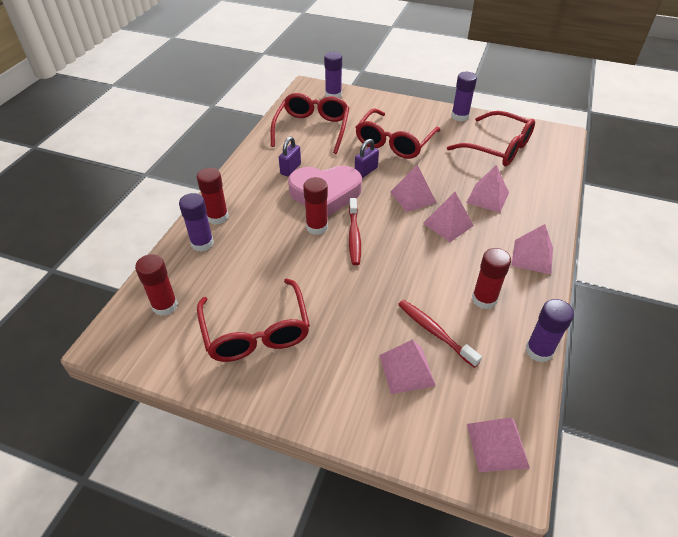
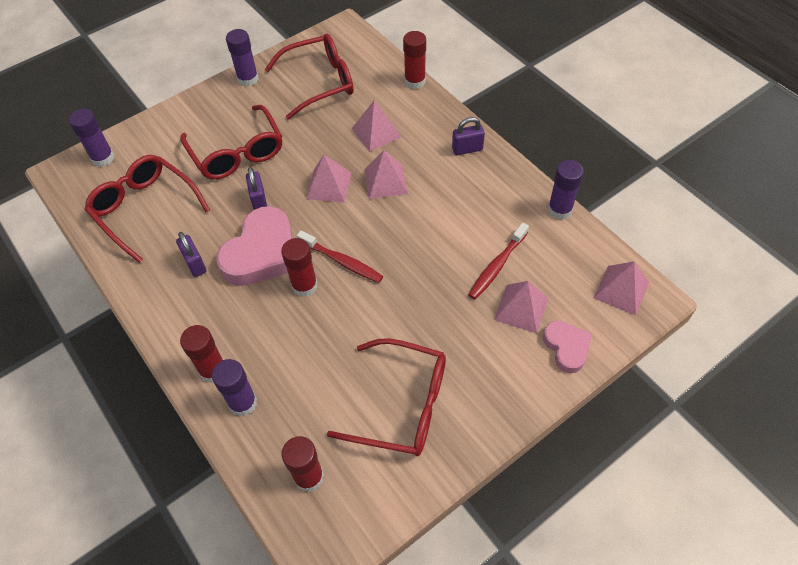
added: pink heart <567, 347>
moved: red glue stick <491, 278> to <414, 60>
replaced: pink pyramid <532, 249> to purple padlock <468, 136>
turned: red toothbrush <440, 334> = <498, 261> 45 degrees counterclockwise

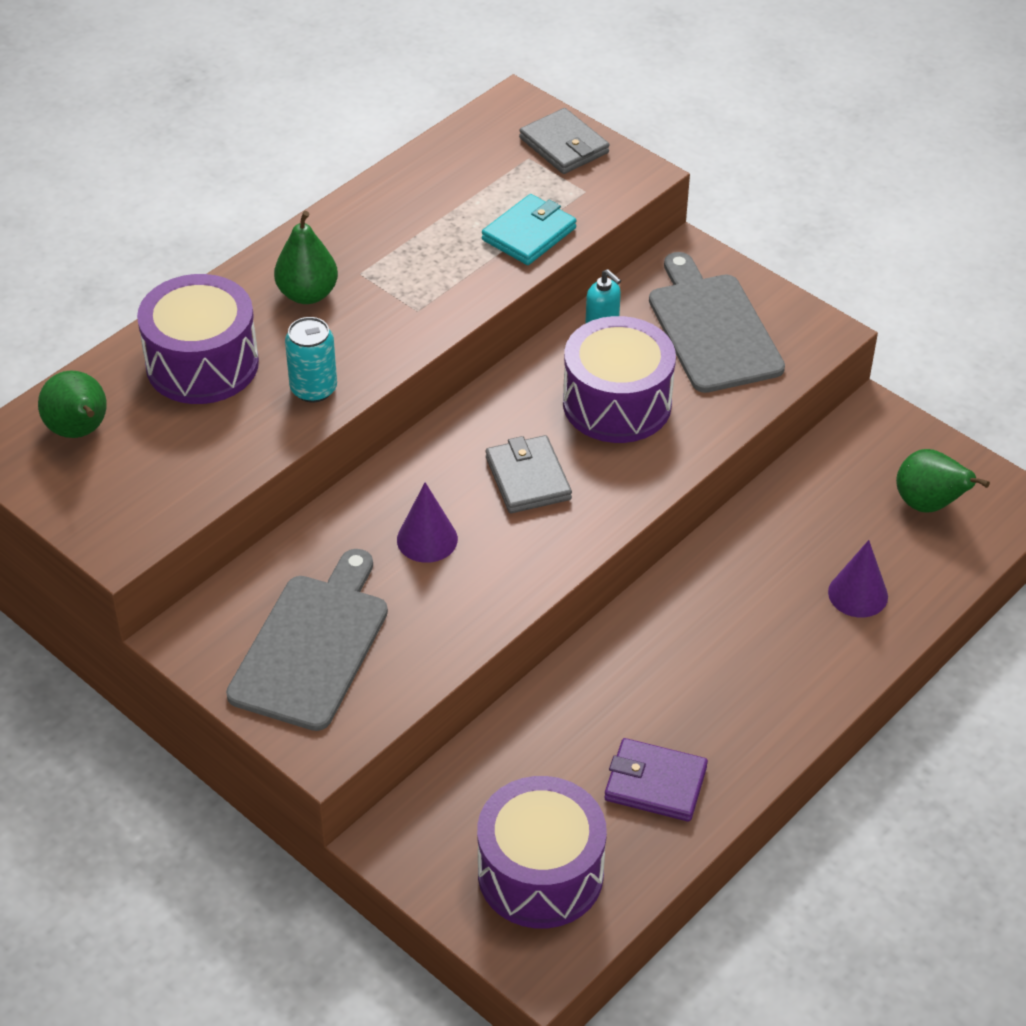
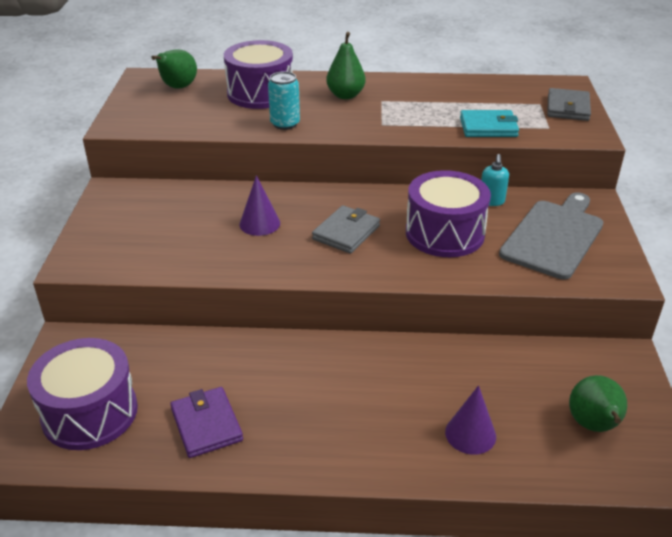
removed: grey cutting board <307, 640>

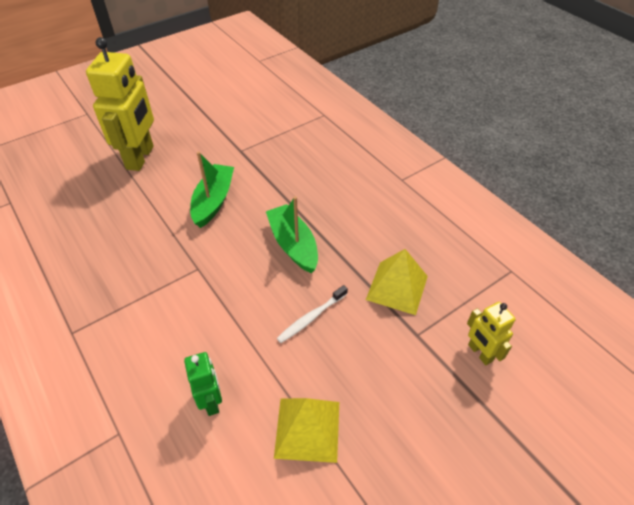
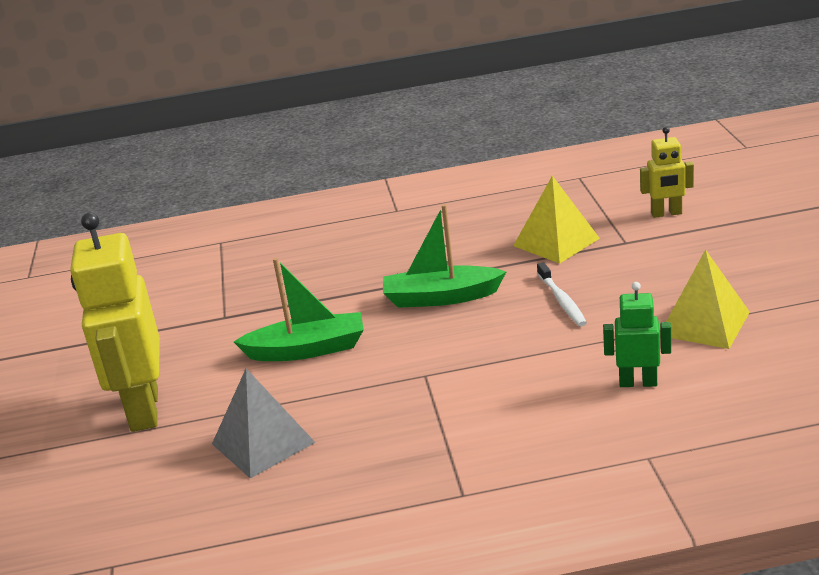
added: grey pyramid <264, 423>
turned: yellow robot <120, 104> = <115, 322> 135 degrees counterclockwise; green boat <212, 190> = <299, 309> 135 degrees clockwise

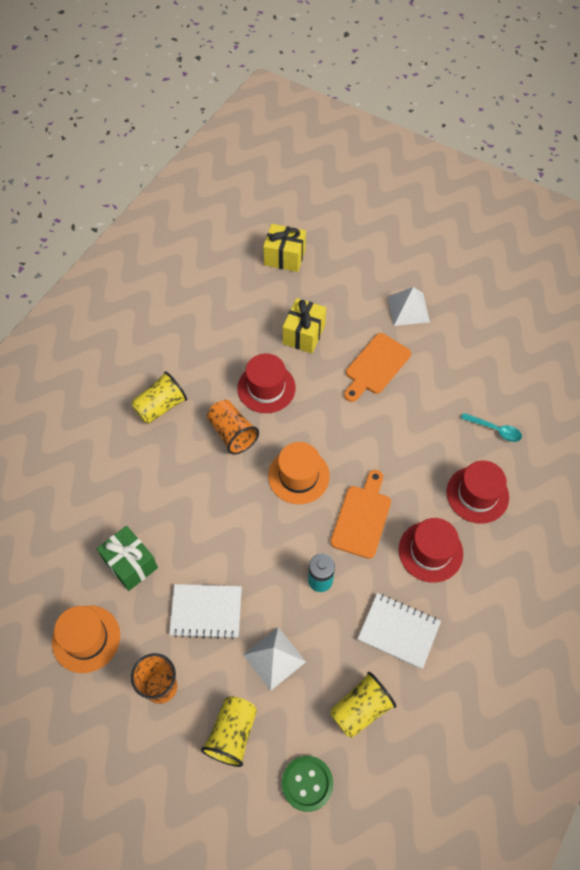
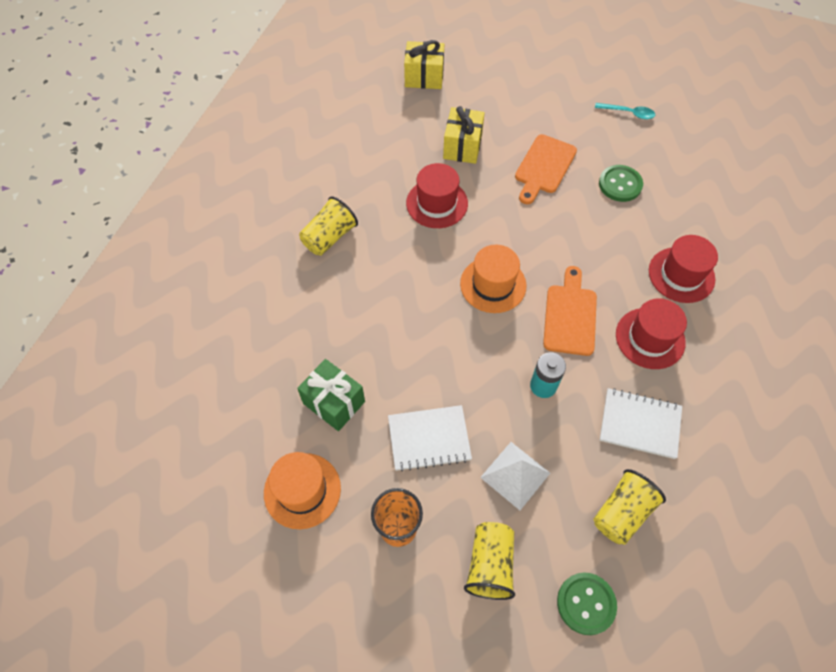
removed: white pyramid <409, 306>; orange cup <233, 427>
added: green button <621, 183>
moved: turquoise spoon <491, 427> to <625, 111>

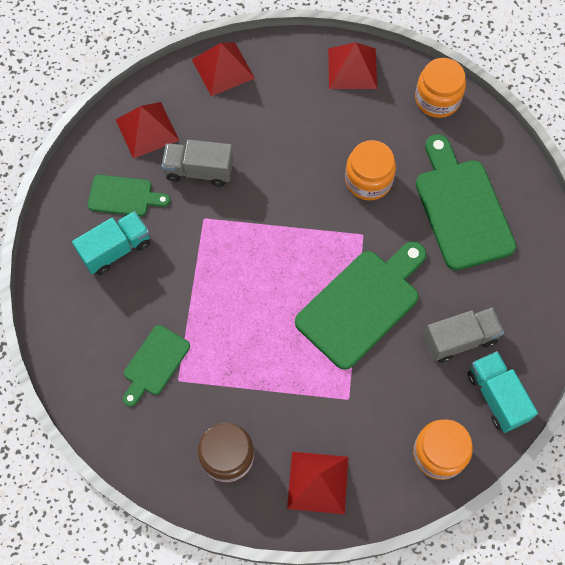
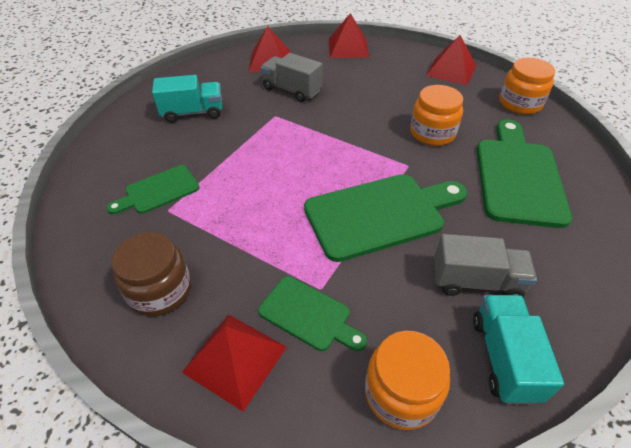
moved: green cutting board <129, 195> to <312, 313>

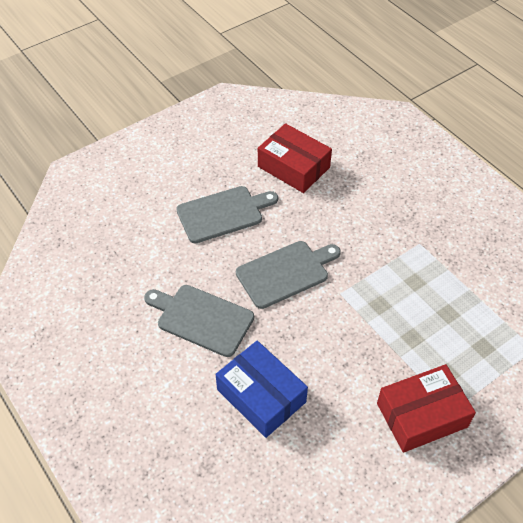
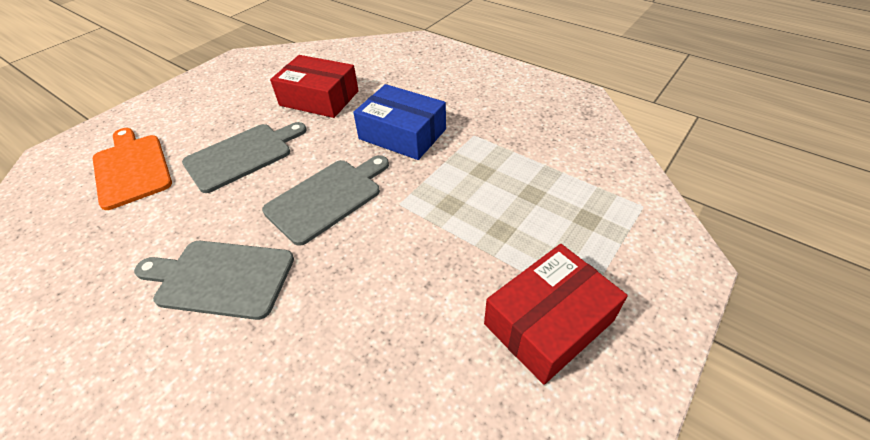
added: orange cutting board <132, 169>
moved: blue box <262, 389> to <399, 122>

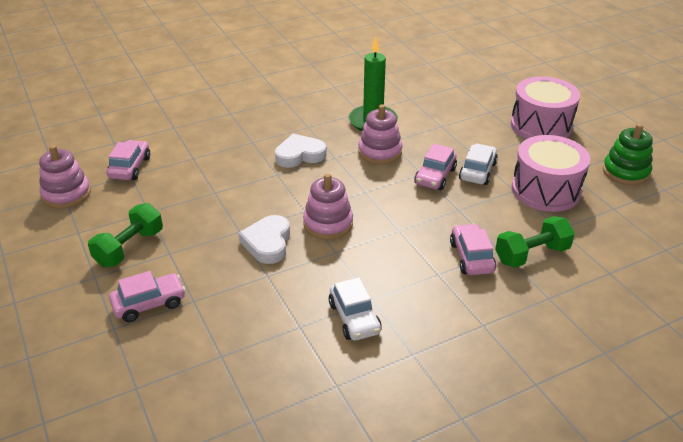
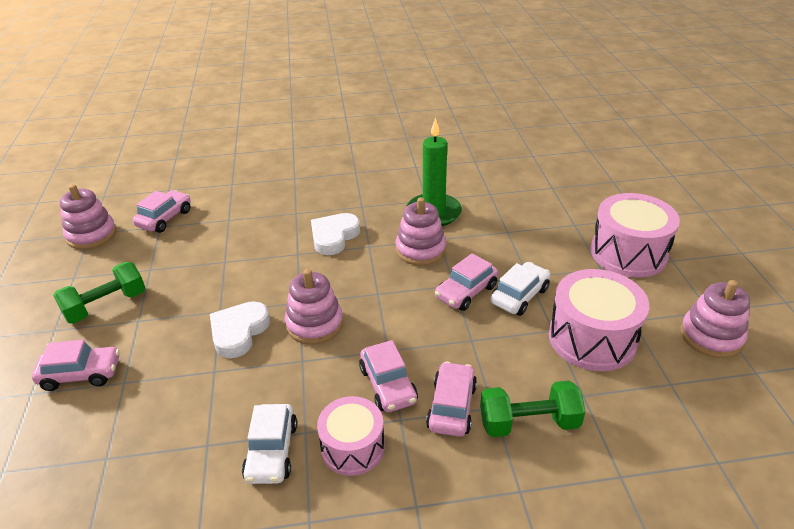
added: pink car <388, 376>; pink drum <351, 436>
recoloured: green stacking toy <628, 154> to pink stacking toy <715, 319>
turned: white heart <301, 151> = <335, 234> 60 degrees counterclockwise

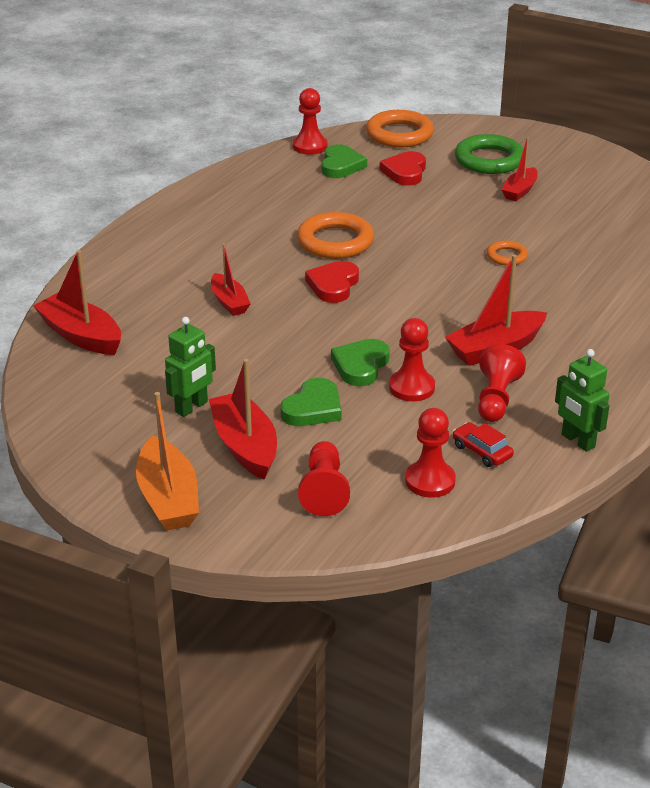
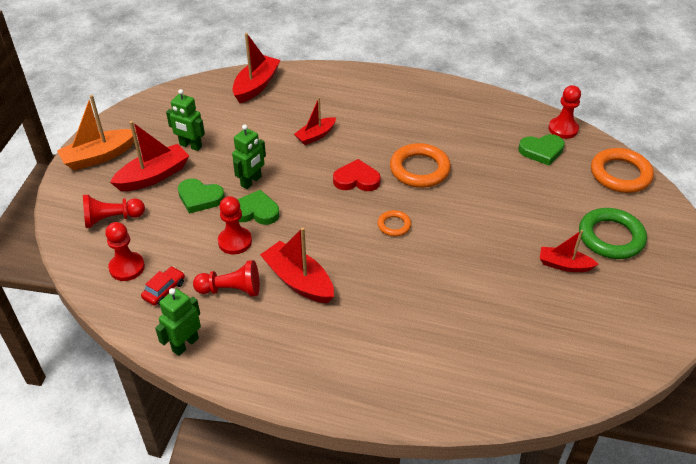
removed: red heart <402, 168>
added: green robot <249, 156>
moved: orange ring <507, 253> to <394, 223>

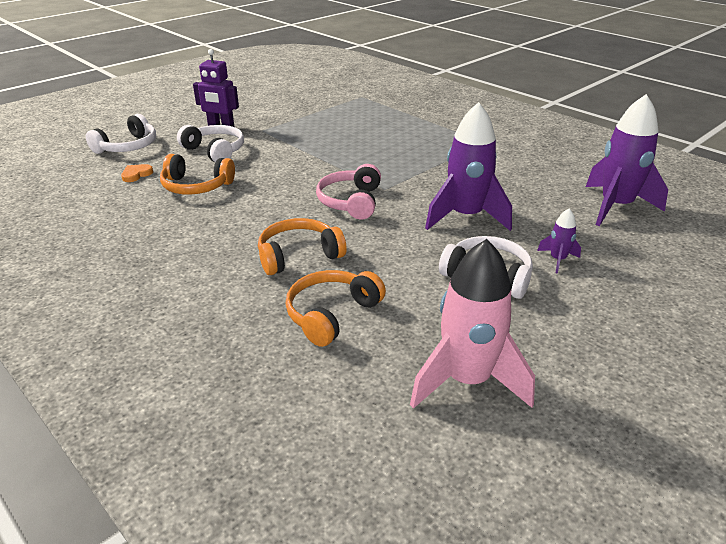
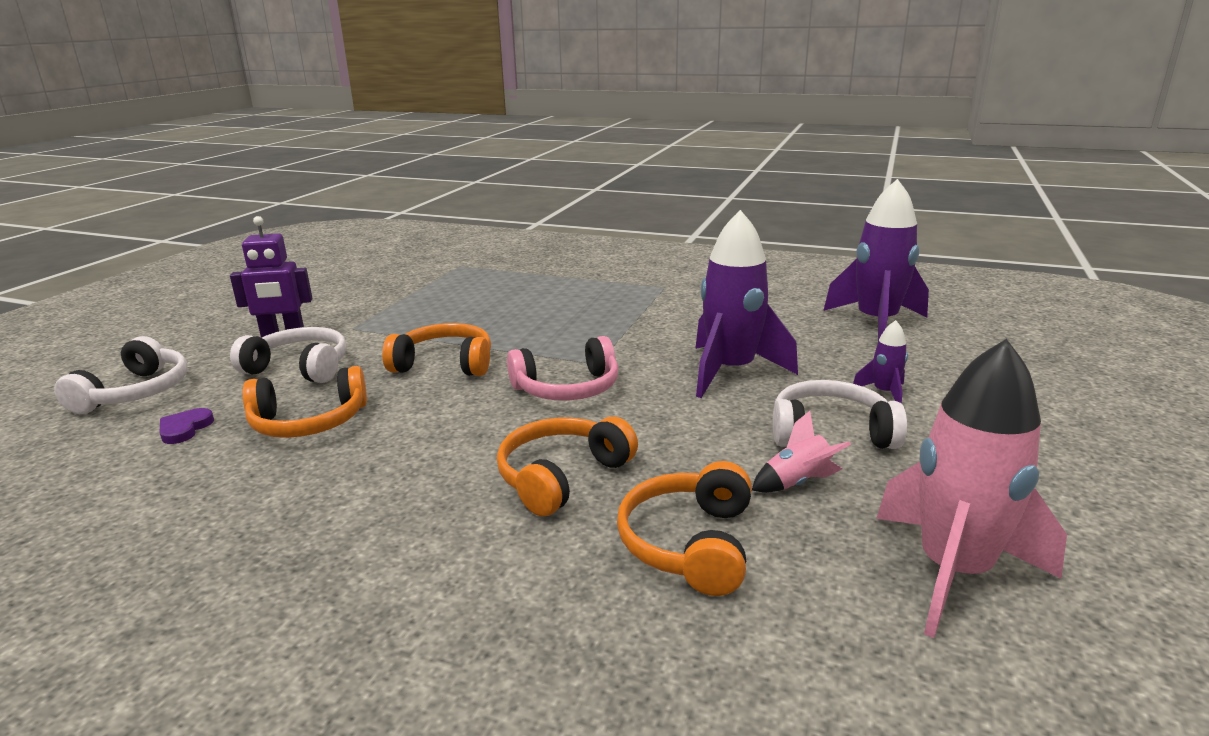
added: orange headphones <436, 349>; pink rocket <801, 452>
recoloured: orange heart <137, 173> to purple heart <186, 426>
turned: pink headphones <348, 192> = <562, 368> 90 degrees counterclockwise

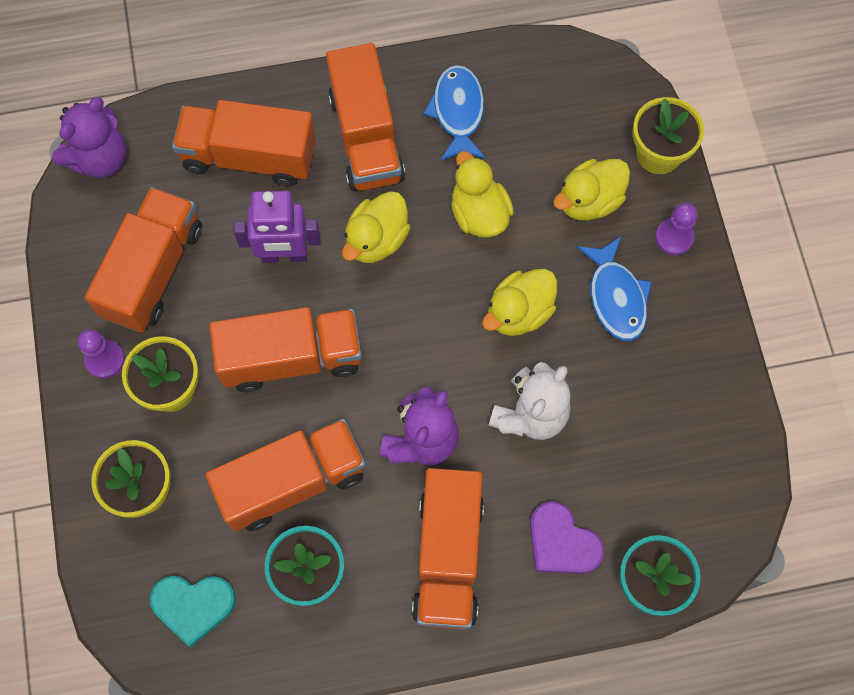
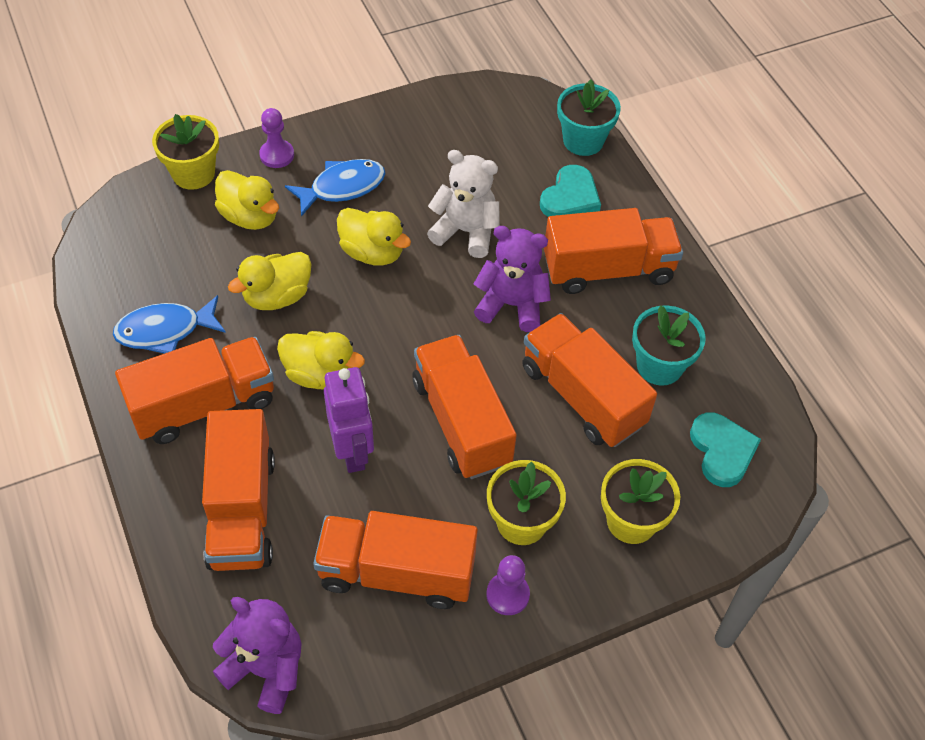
recoloured: purple heart <567, 537> to turquoise heart <570, 191>

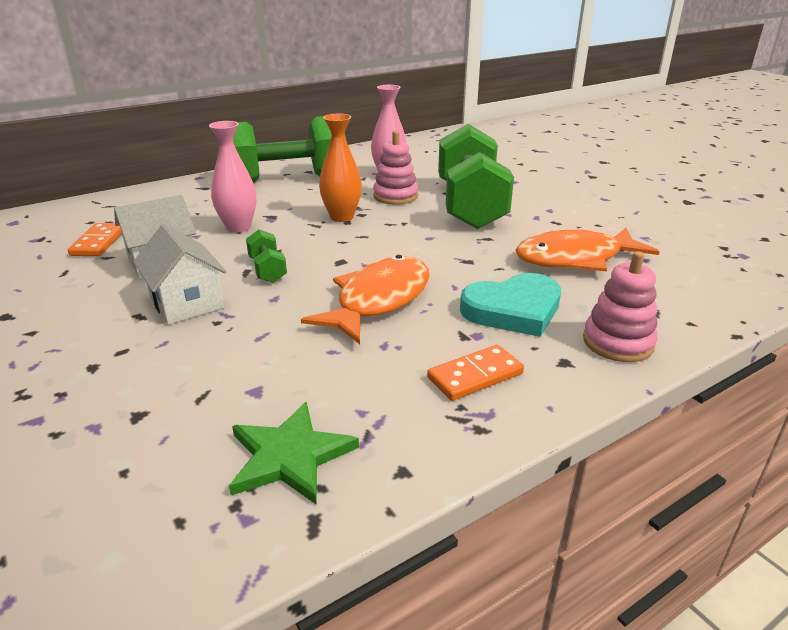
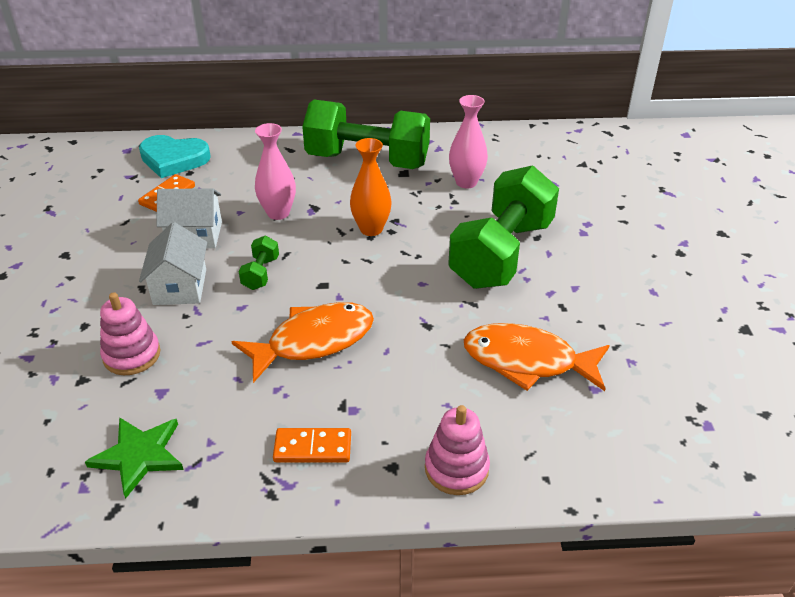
moved: pink stacking toy <395, 168> to <130, 333>; turquoise heart <510, 305> to <175, 156>

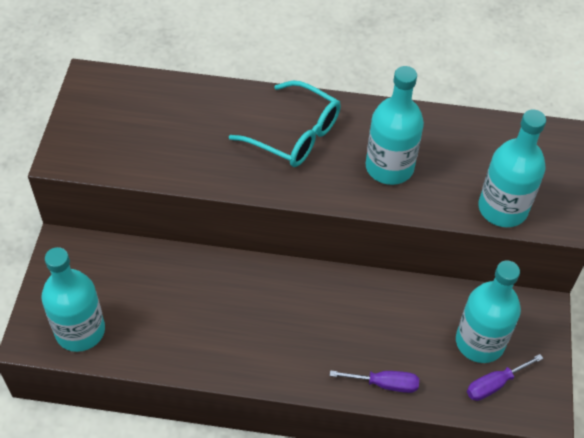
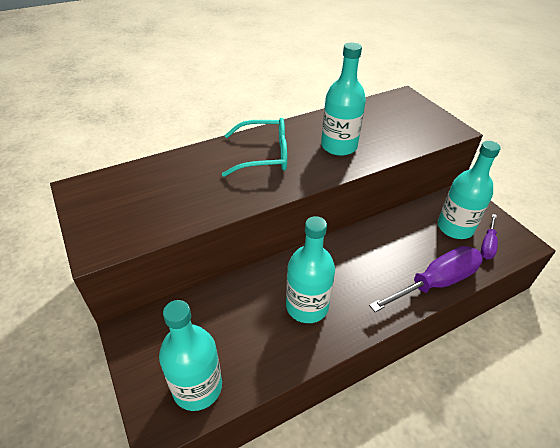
moved: turquoise bottle <512, 168> to <310, 269>
resized: purple screwdriver <374, 381> = <426, 279> x1.90

